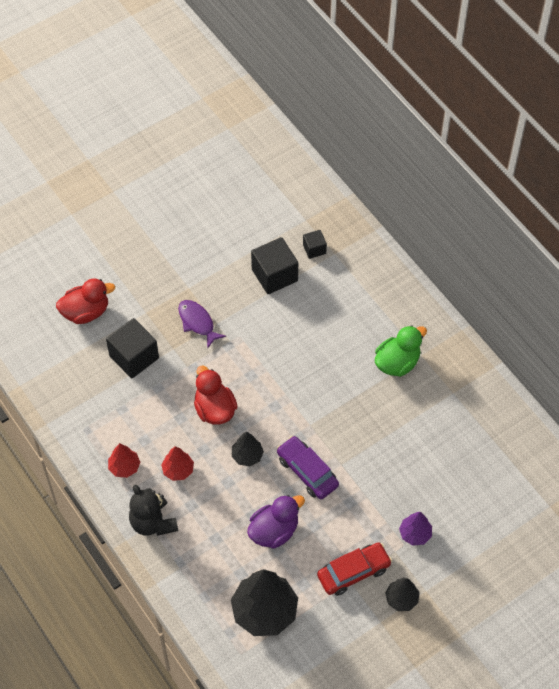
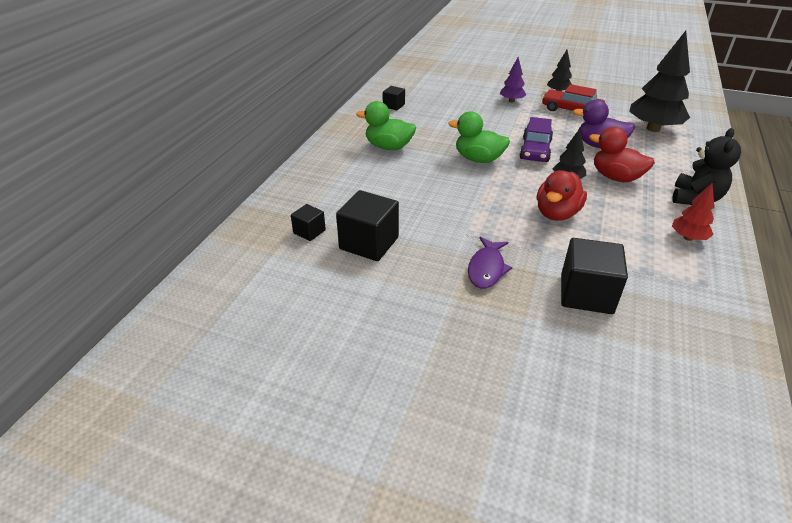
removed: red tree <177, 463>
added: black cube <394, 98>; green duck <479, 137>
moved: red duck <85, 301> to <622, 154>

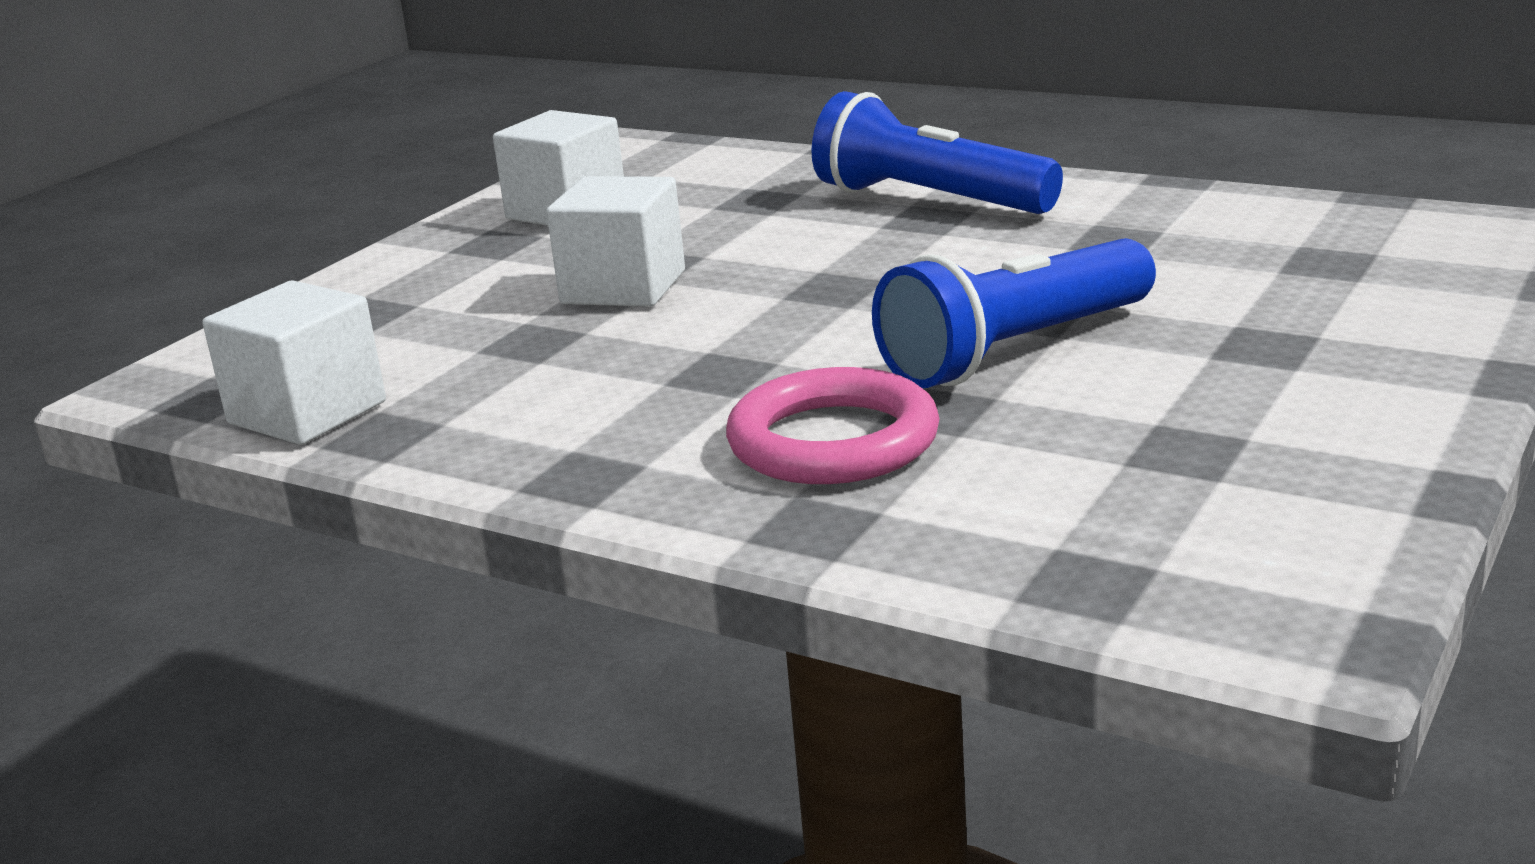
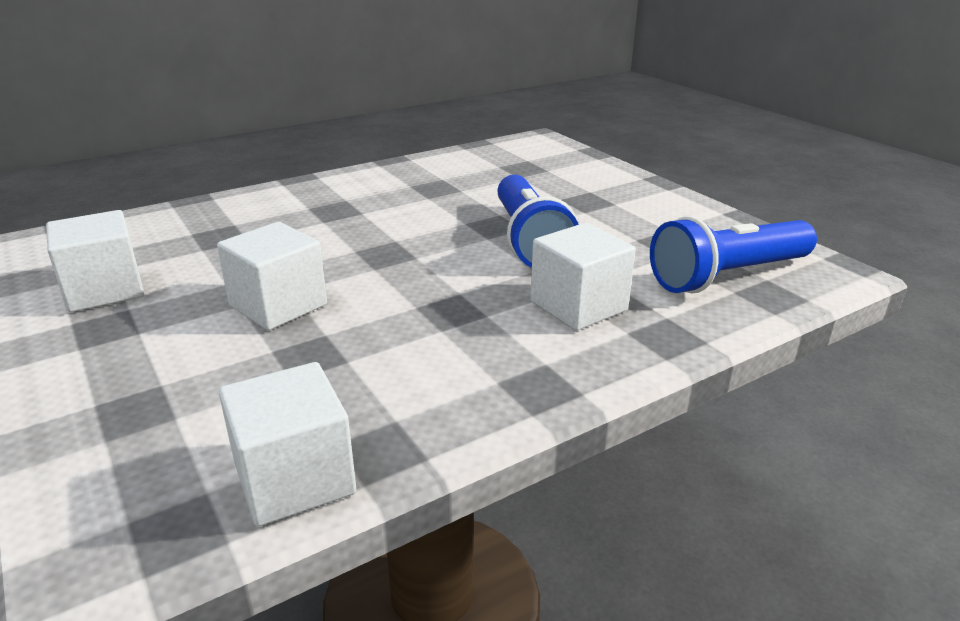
moved: blue flashlight <937, 152> to <733, 254>
replaced: pink ring <833, 425> to white cube <583, 277>

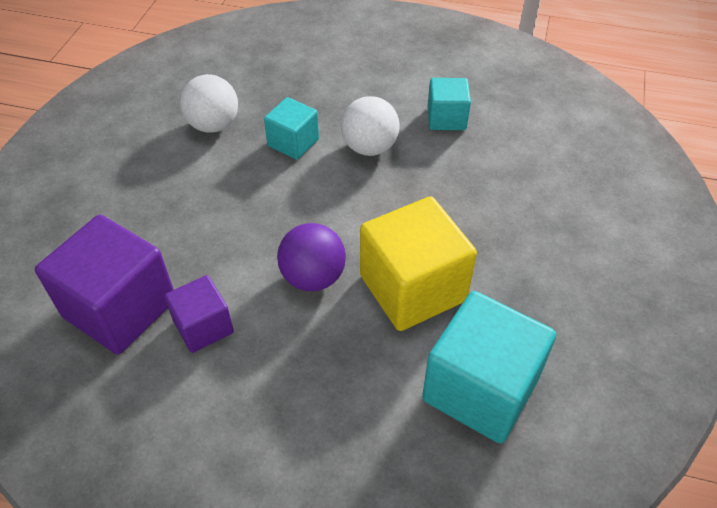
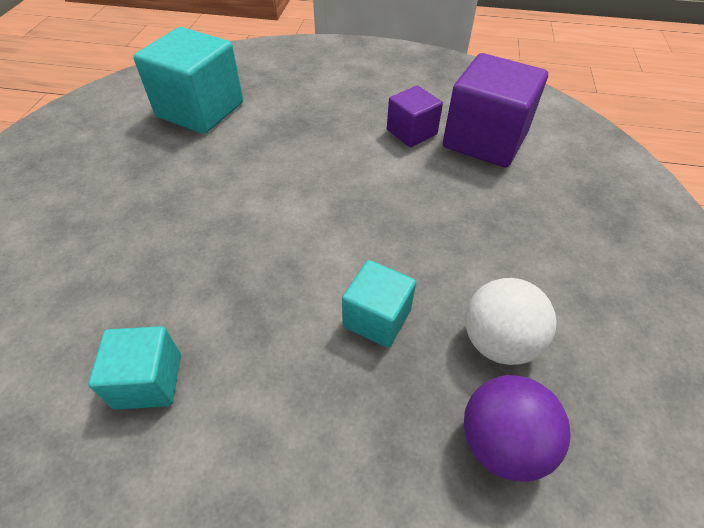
removed: white ball <370, 126>; yellow cube <418, 264>
moved: purple ball <311, 257> to <517, 428>

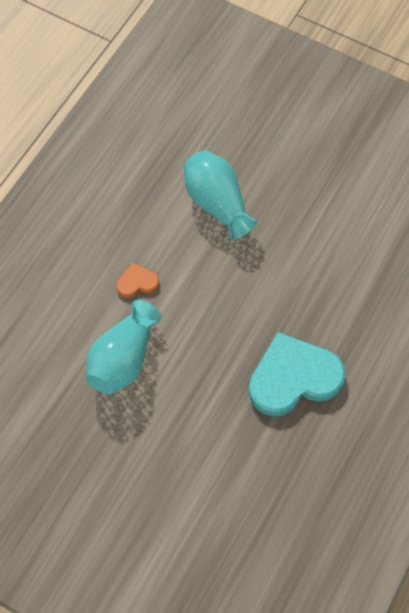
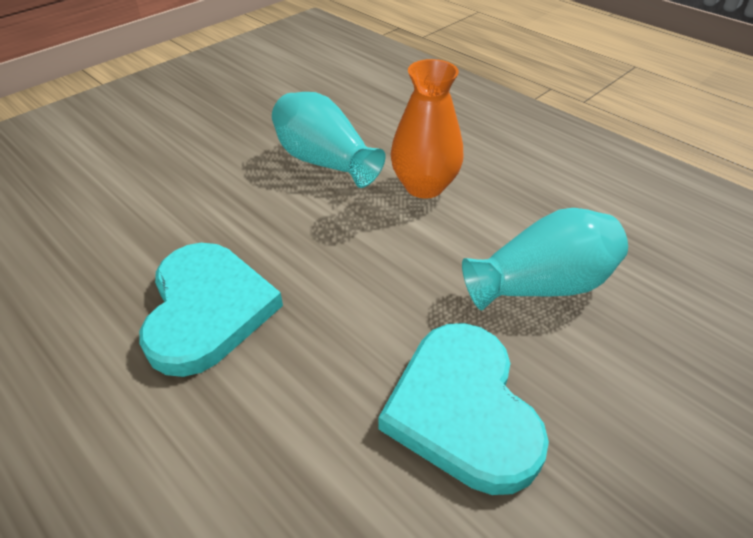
added: turquoise heart <463, 409>
replaced: orange heart <137, 280> to orange vase <426, 129>

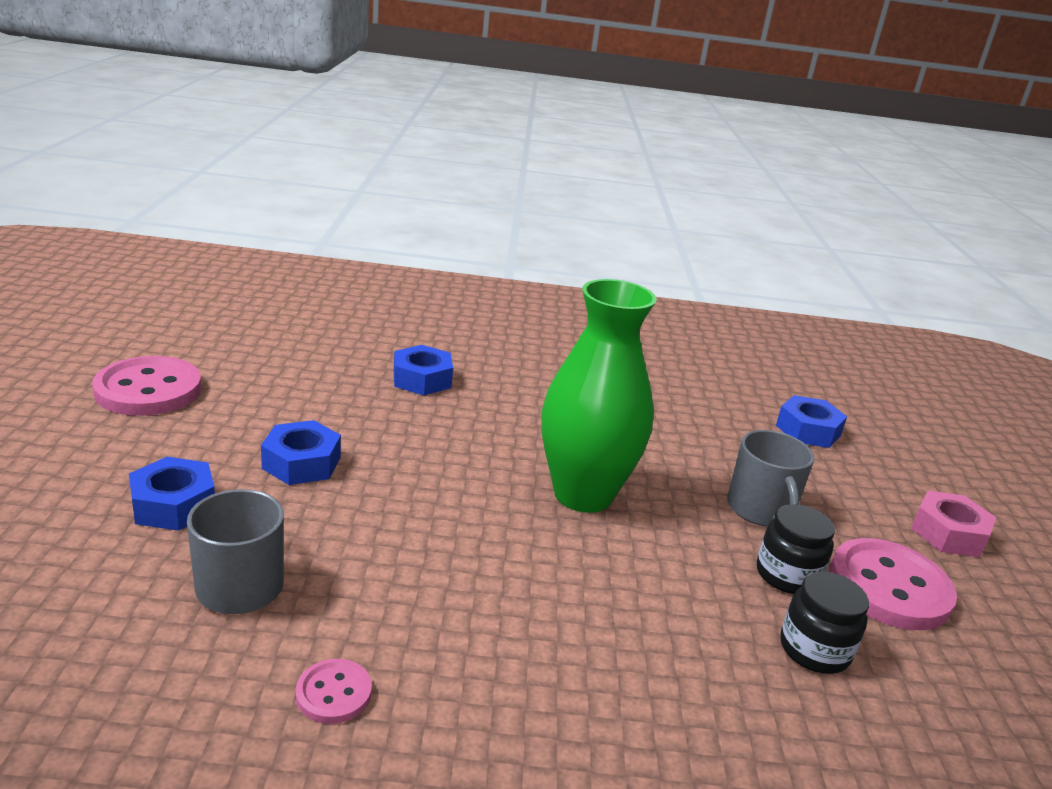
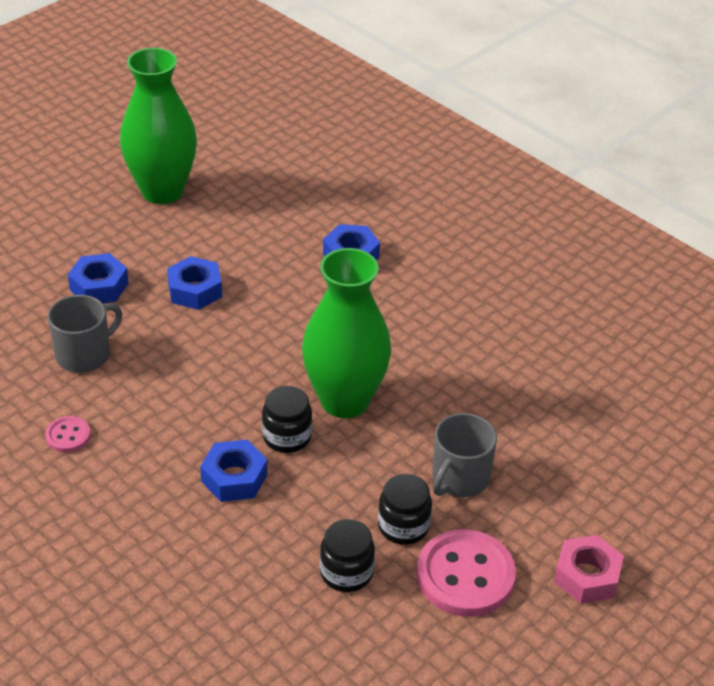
added: black jar <287, 419>
moved: blue nut <811, 421> to <234, 471>
replaced: pink button <146, 386> to green vase <158, 126>

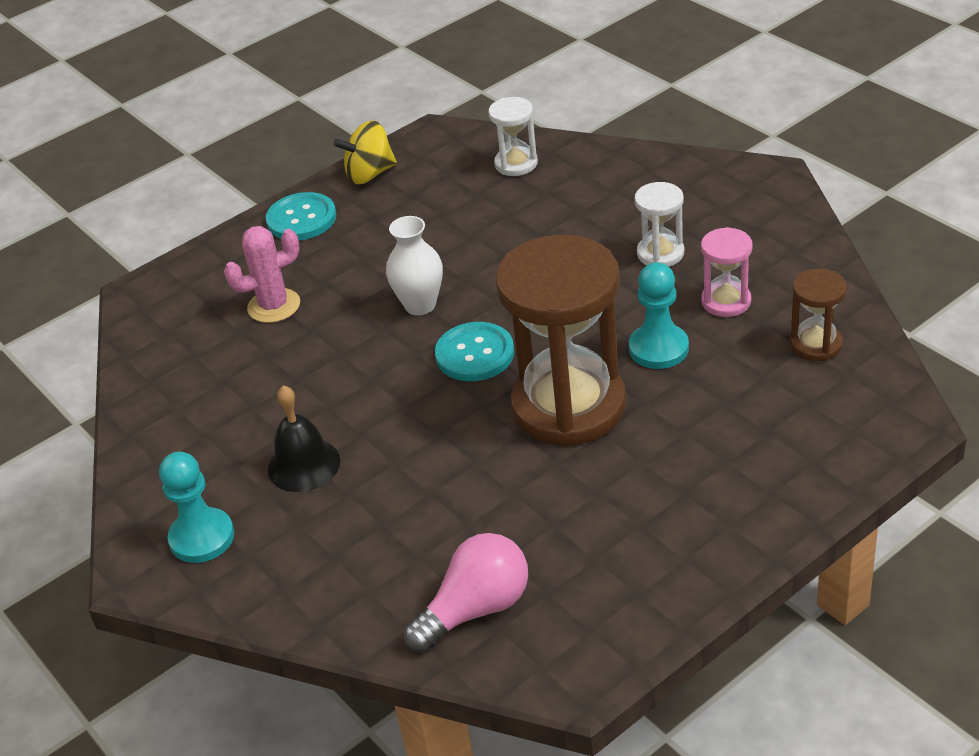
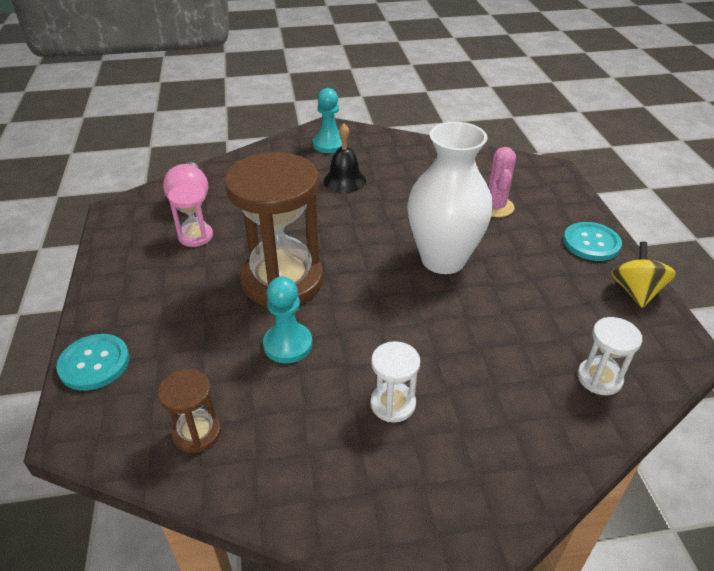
moved: pink hourglass <727, 272> to <190, 215>; turquoise button <474, 351> to <92, 362>
resized: white vase <414, 265> = <450, 198> x1.88

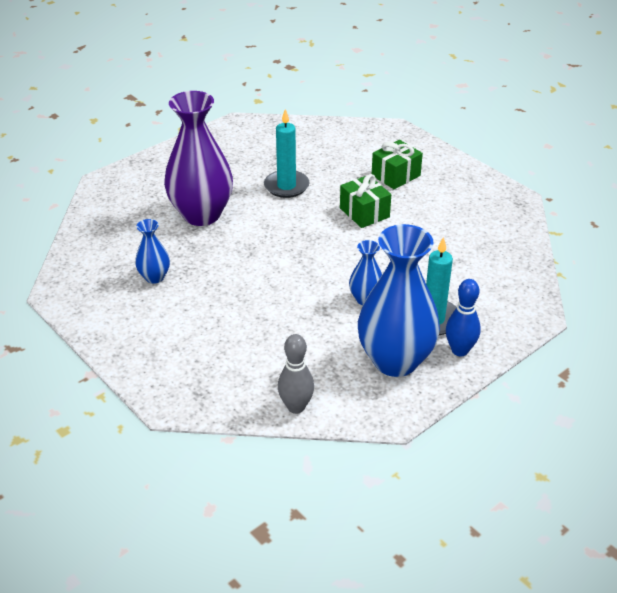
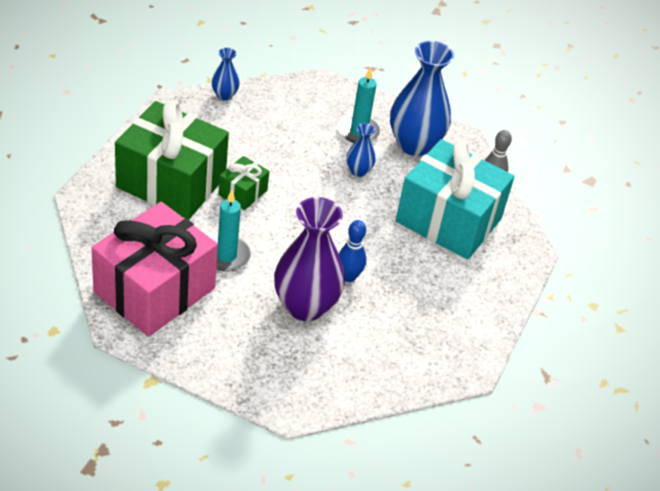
added: turquoise gift <455, 199>; pink gift <154, 269>
moved: blue vase <152, 251> to <226, 74>; blue bowling pin <463, 317> to <353, 251>
resized: green gift <397, 164> = <172, 160> x2.22

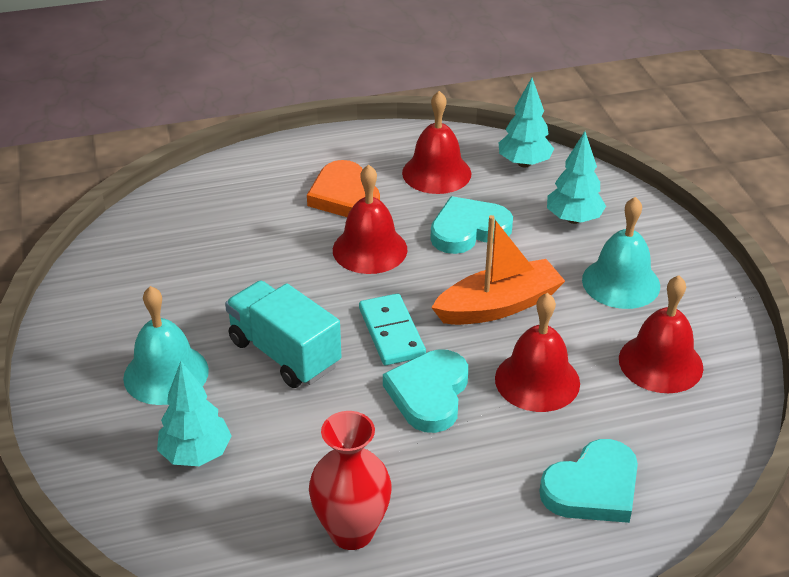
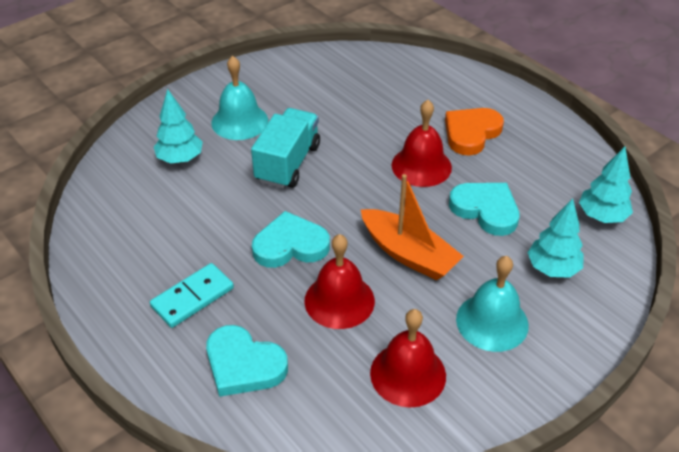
removed: red bell <436, 142>; red vase <350, 480>
moved: turquoise domino <392, 329> to <192, 295>

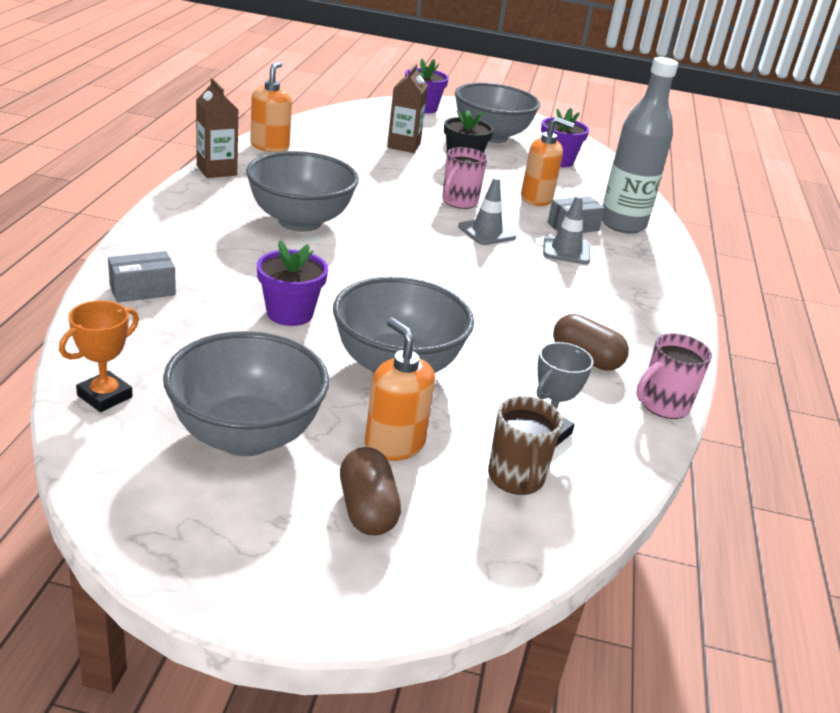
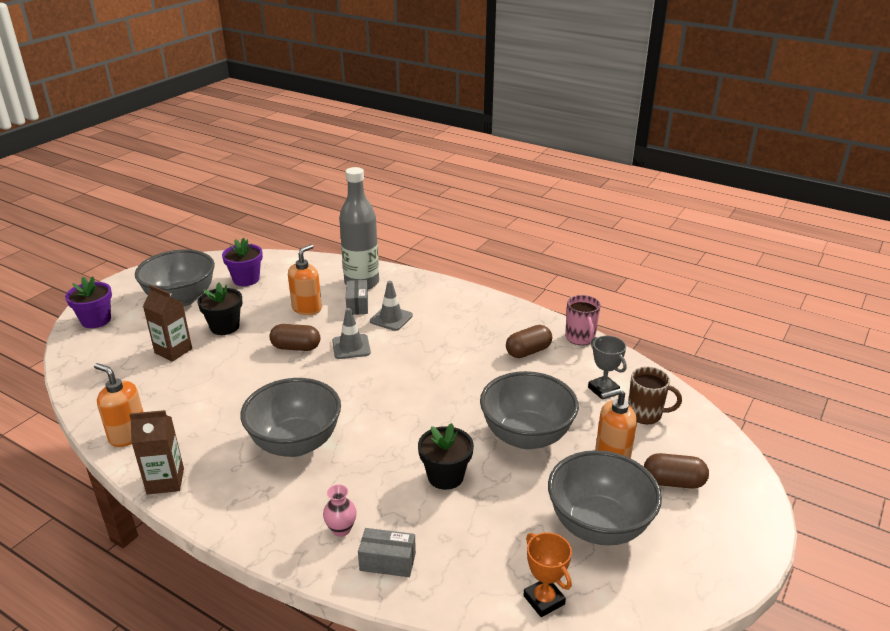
added: pink vase <340, 511>
replaced: pink mug <465, 178> to brown capsule <294, 337>
recoloured: purple flower pot <292, 283> to black flower pot <446, 456>
turned: grey box <142, 277> = <387, 552> 75 degrees counterclockwise

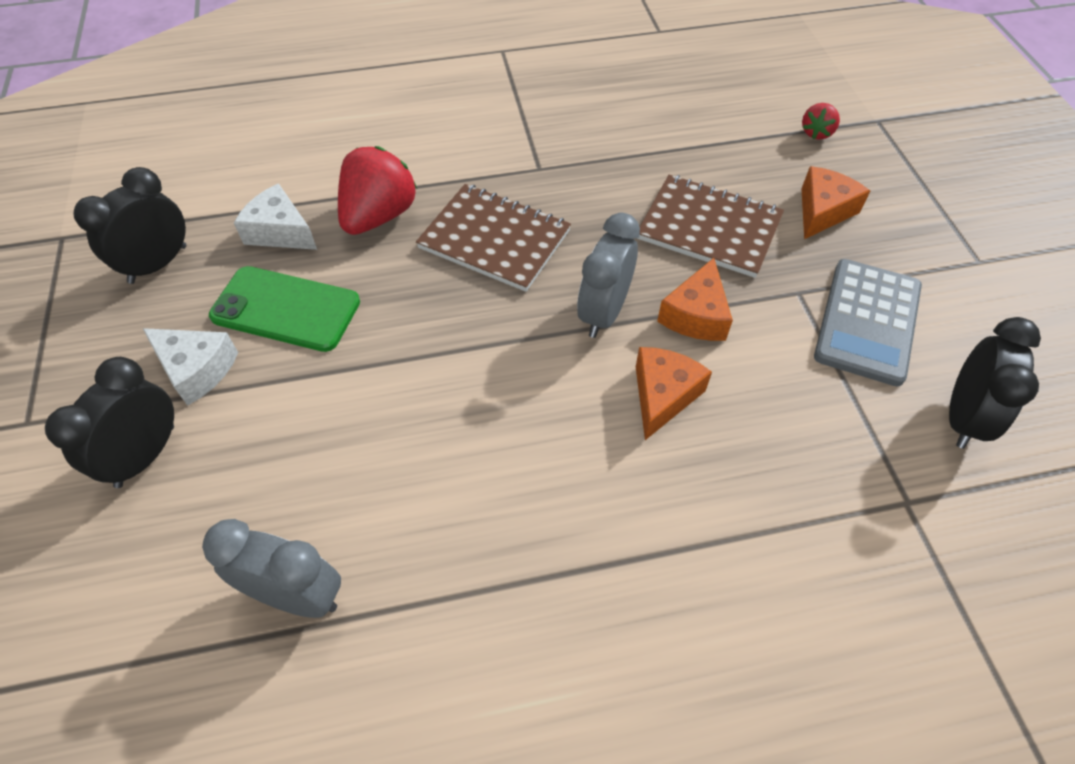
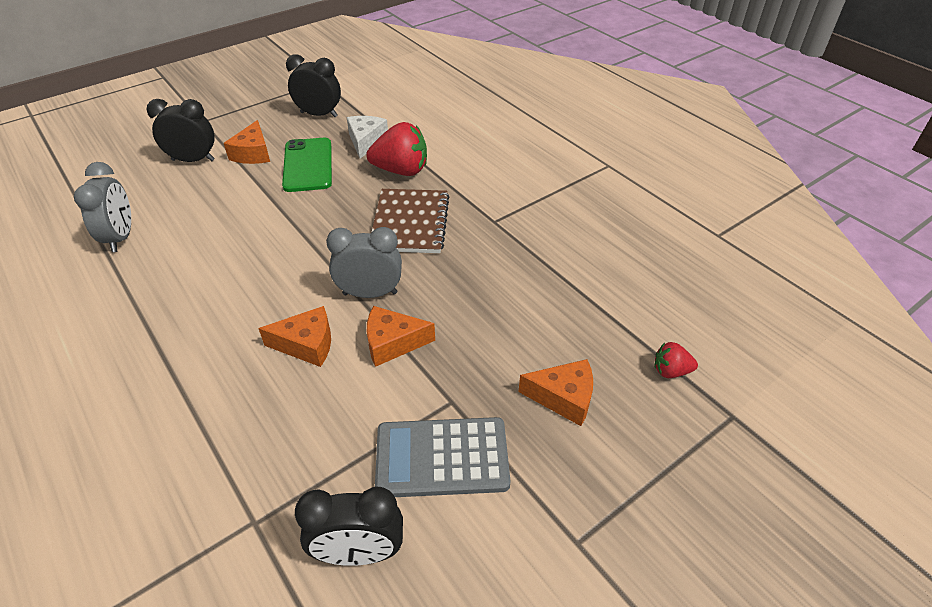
removed: brown notebook <710, 226>
recoloured: white cheese <190, 367> to orange cheese <247, 142>

